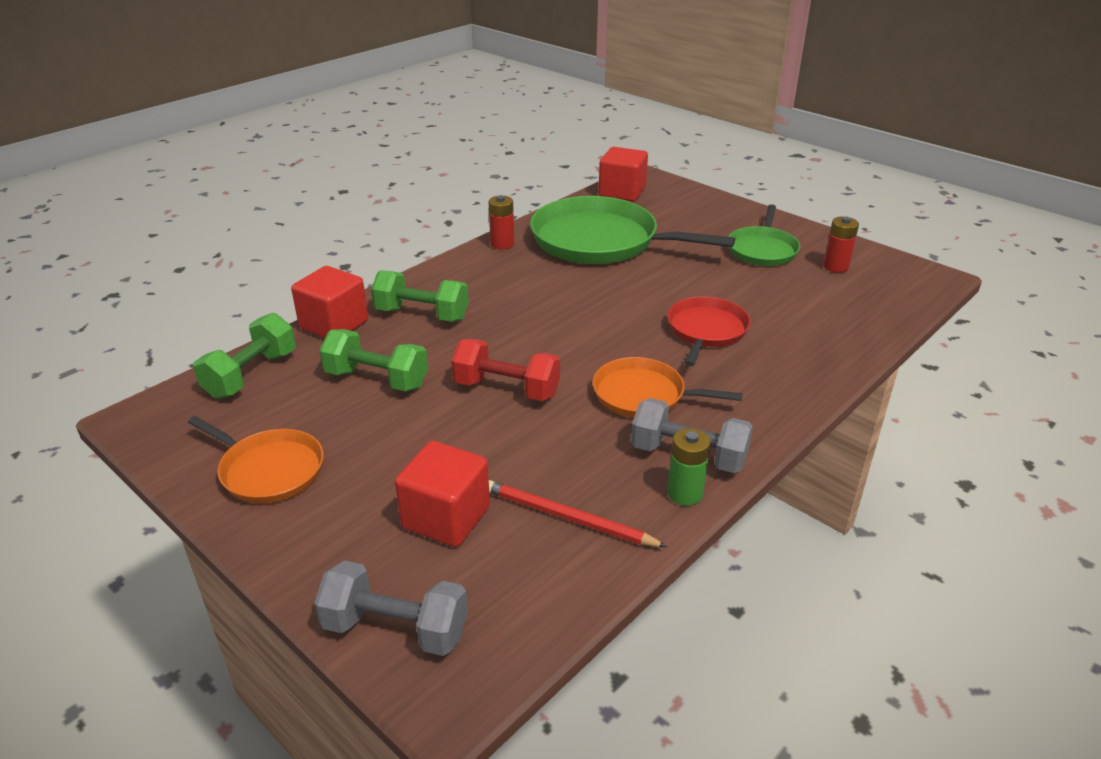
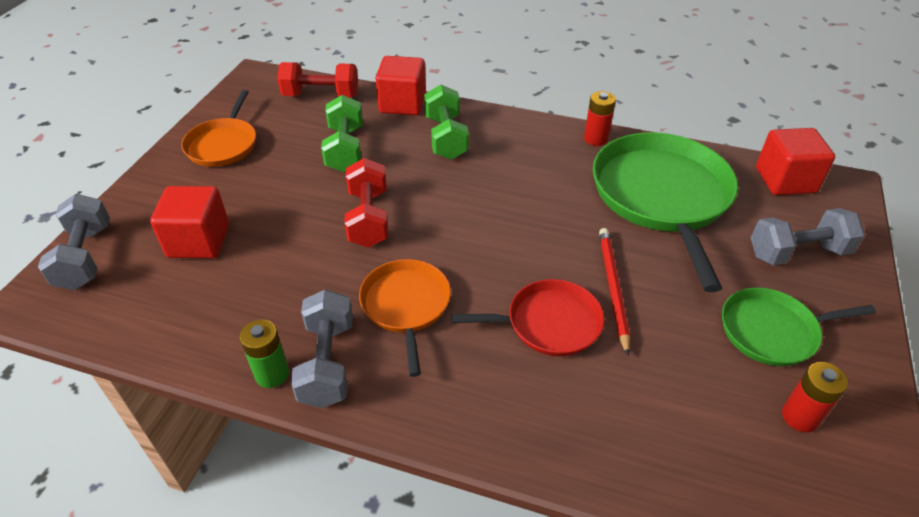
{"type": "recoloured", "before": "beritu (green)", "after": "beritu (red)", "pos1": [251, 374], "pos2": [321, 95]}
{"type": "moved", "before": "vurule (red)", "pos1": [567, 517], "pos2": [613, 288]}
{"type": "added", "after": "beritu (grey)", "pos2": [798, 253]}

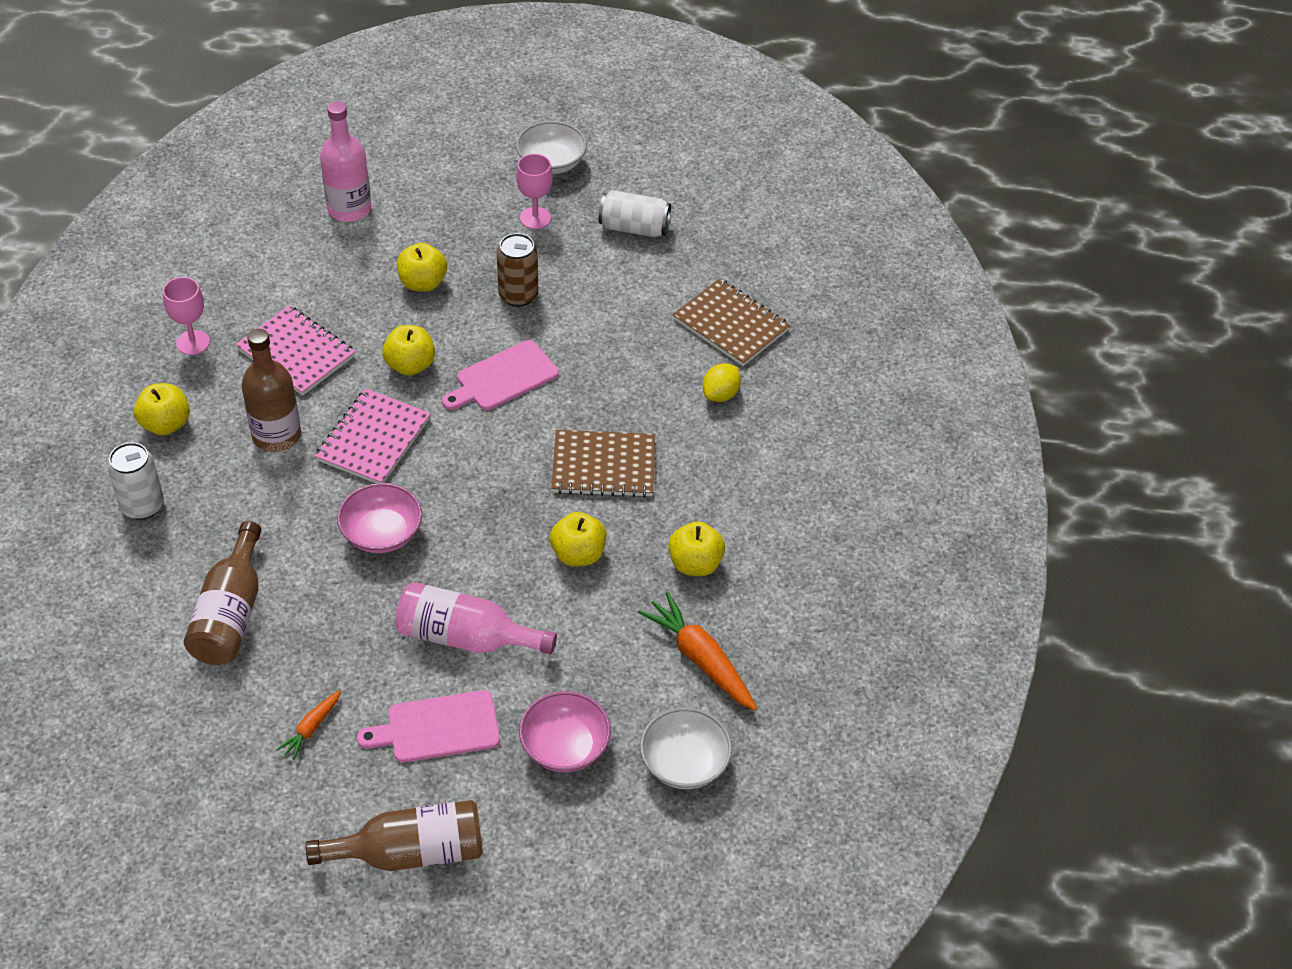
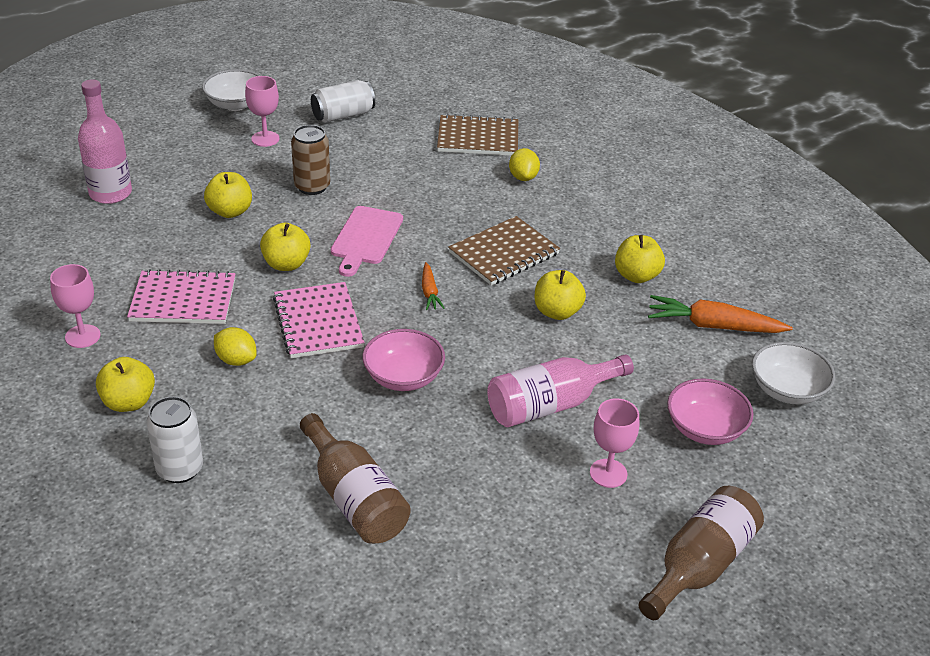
{"type": "replaced", "before": "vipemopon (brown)", "after": "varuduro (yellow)", "pos1": [276, 435], "pos2": [236, 360]}
{"type": "moved", "before": "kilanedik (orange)", "pos1": [311, 728], "pos2": [429, 292]}
{"type": "replaced", "before": "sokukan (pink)", "after": "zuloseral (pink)", "pos1": [437, 728], "pos2": [608, 473]}

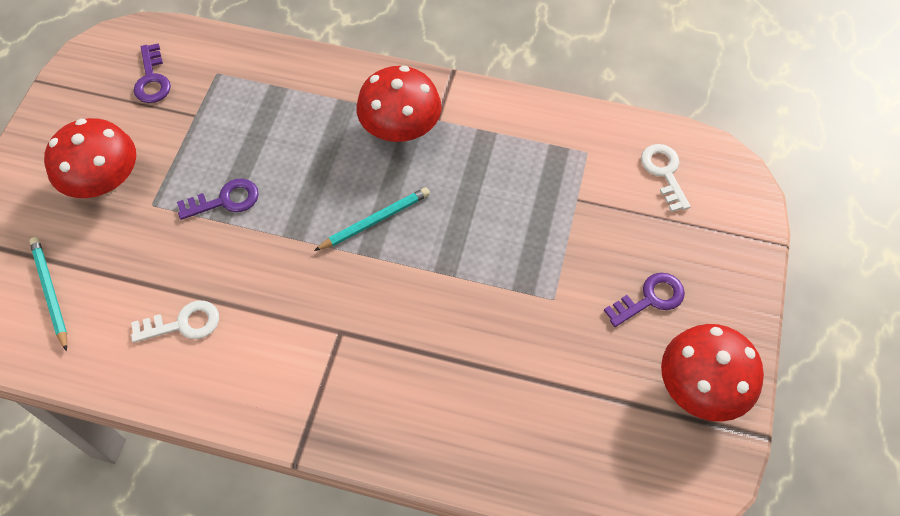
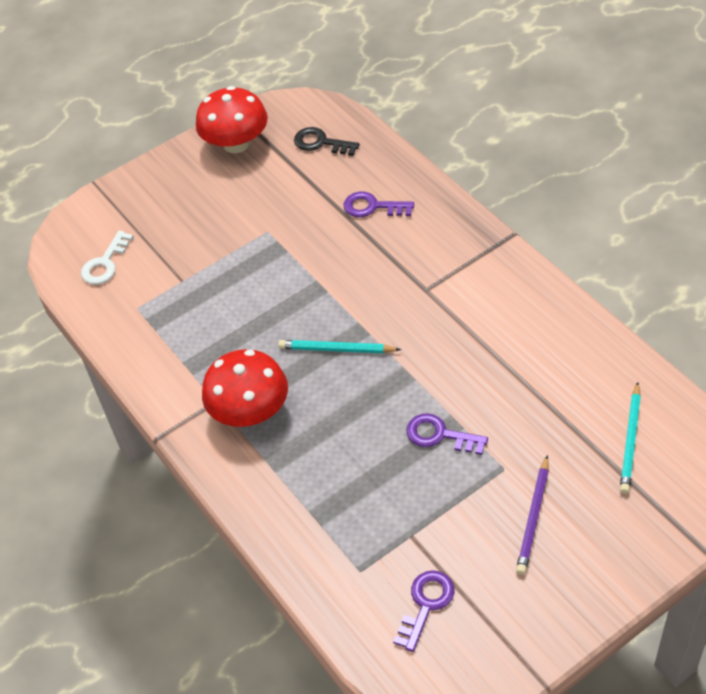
{"type": "replaced", "before": "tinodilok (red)", "after": "vurule (purple)", "pos1": [104, 181], "pos2": [533, 517]}
{"type": "removed", "before": "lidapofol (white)", "pos1": [183, 324]}
{"type": "moved", "before": "lidapofol (purple)", "pos1": [650, 299], "pos2": [372, 207]}
{"type": "added", "after": "lidapofol (black)", "pos2": [321, 143]}

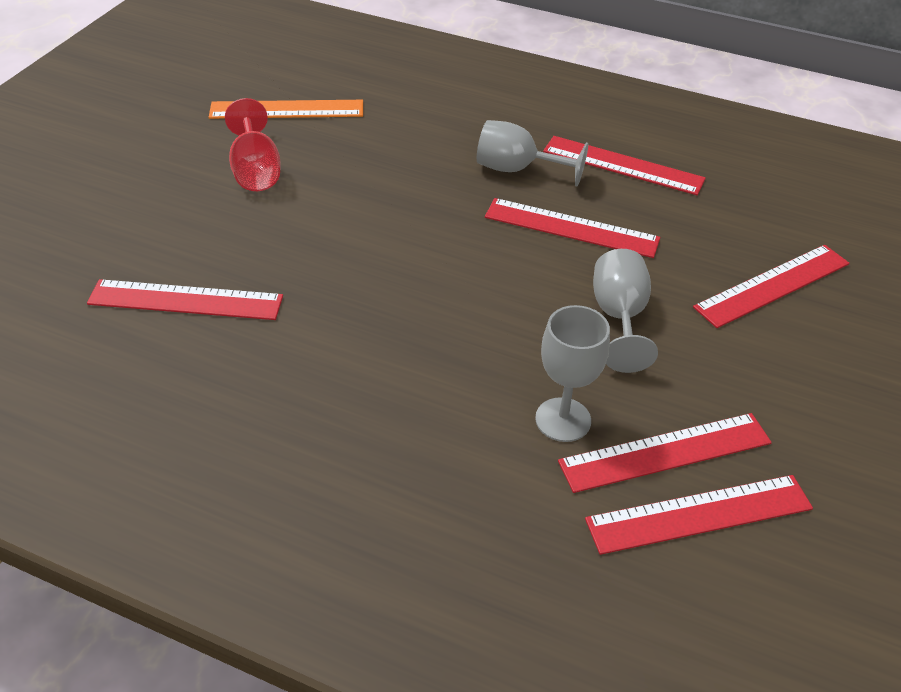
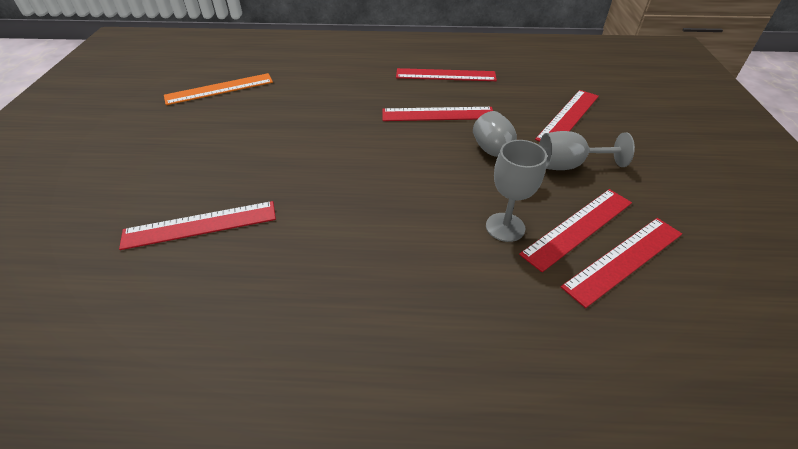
{"type": "removed", "before": "zuloseral (red)", "pos1": [255, 171]}
{"type": "moved", "before": "zuloseral (grey)", "pos1": [517, 169], "pos2": [569, 165]}

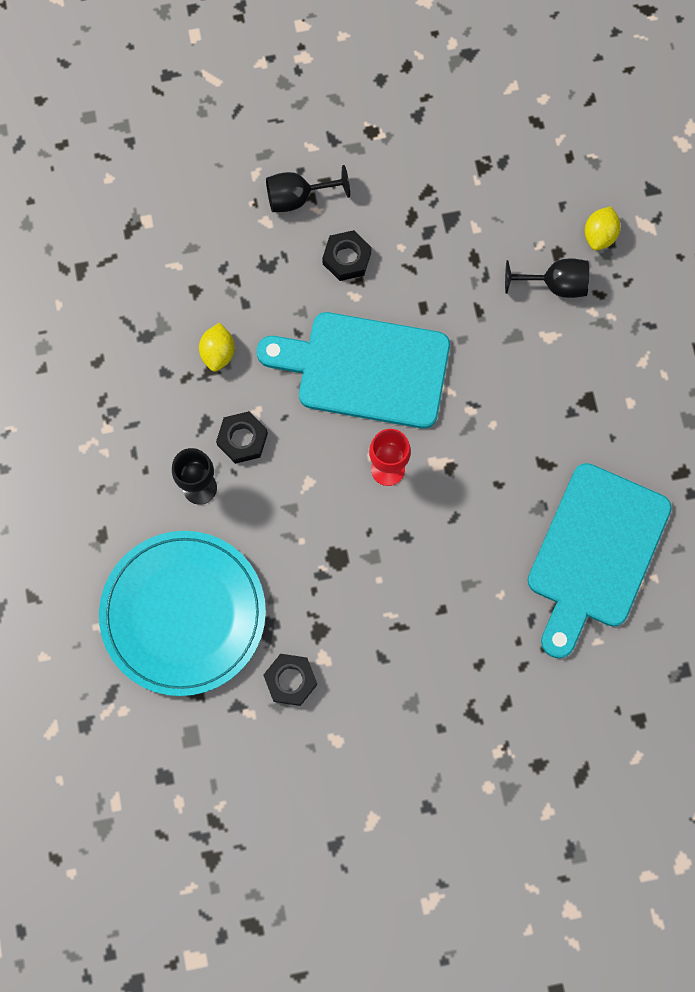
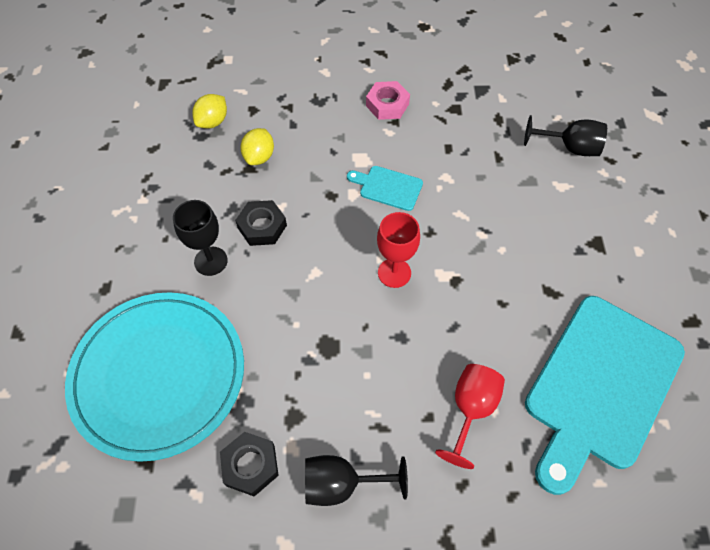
{"type": "resized", "before": "sokukan (turquoise)", "pos1": [365, 369], "pos2": [388, 187], "scale": 0.43}
{"type": "moved", "before": "zuloseral (black)", "pos1": [297, 198], "pos2": [341, 484]}
{"type": "recoloured", "before": "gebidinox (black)", "after": "gebidinox (pink)", "pos1": [346, 258], "pos2": [387, 105]}
{"type": "moved", "before": "varuduro (yellow)", "pos1": [599, 236], "pos2": [213, 122]}
{"type": "added", "after": "zuloseral (red)", "pos2": [470, 409]}

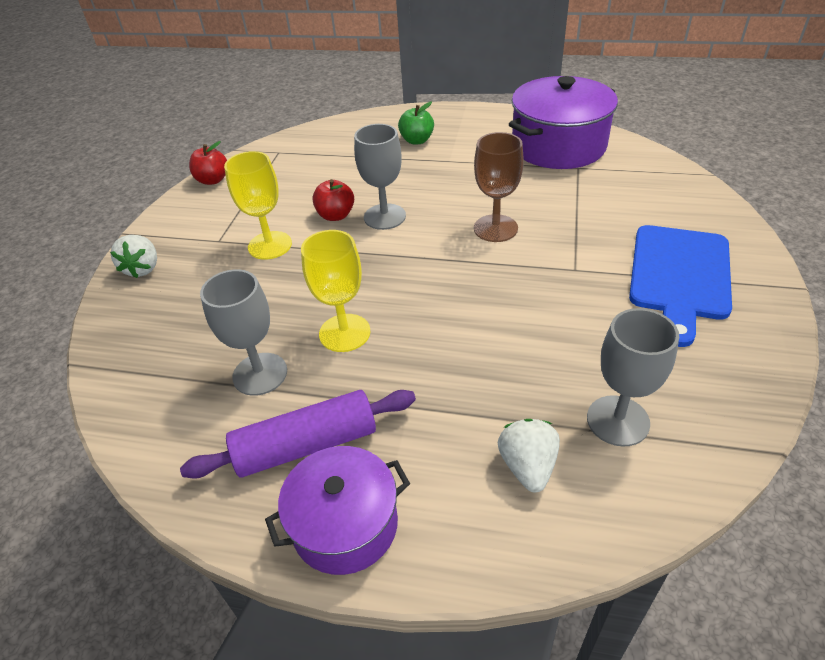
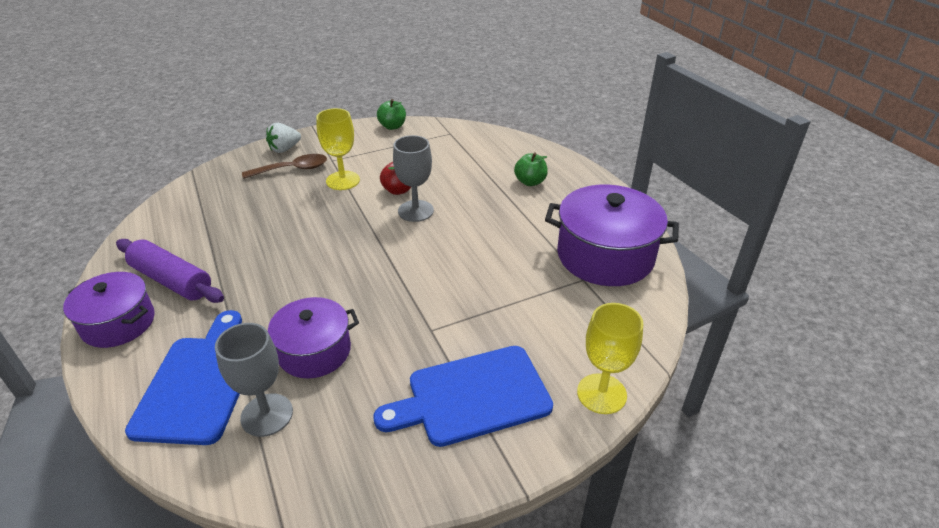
{"type": "recoloured", "before": "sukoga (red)", "after": "sukoga (green)", "pos1": [213, 180], "pos2": [392, 126]}
{"type": "removed", "before": "zuloseral (grey)", "pos1": [260, 374]}
{"type": "moved", "before": "zuloseral (yellow)", "pos1": [344, 333], "pos2": [601, 393]}
{"type": "removed", "before": "zuloseral (brown)", "pos1": [495, 228]}
{"type": "replaced", "before": "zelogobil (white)", "after": "sokukan (blue)", "pos1": [527, 466], "pos2": [199, 383]}
{"type": "added", "after": "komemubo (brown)", "pos2": [292, 169]}
{"type": "added", "after": "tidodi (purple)", "pos2": [314, 351]}

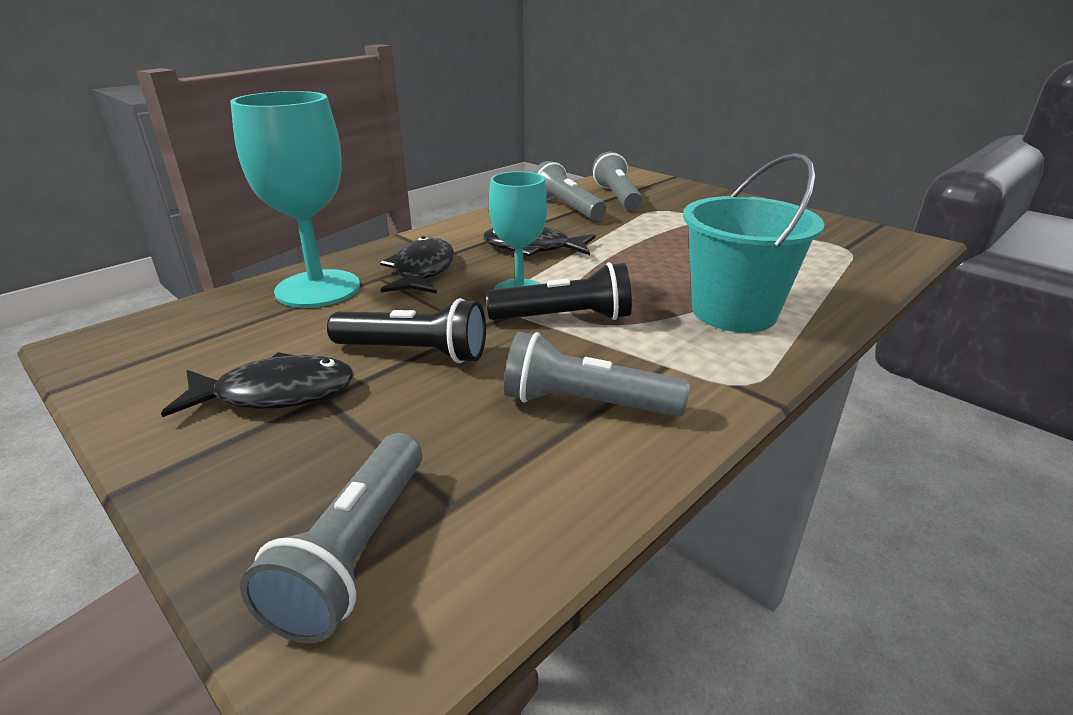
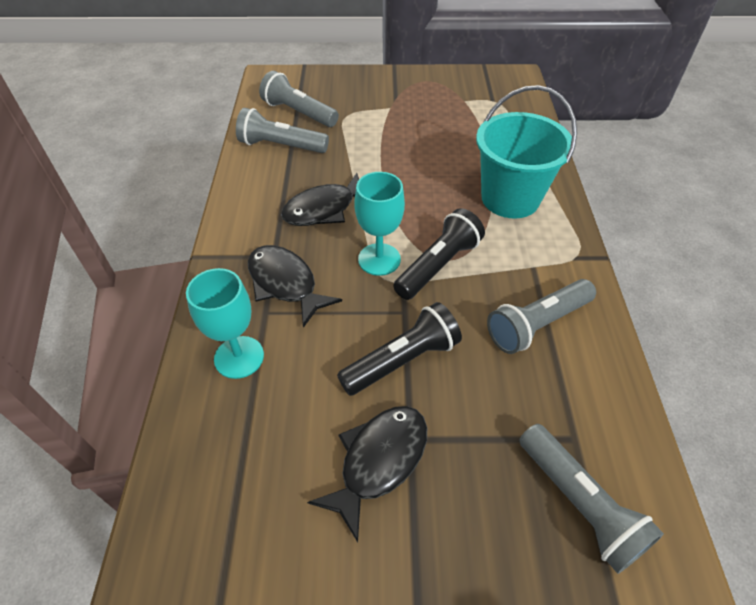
{"type": "resized", "before": "zuloseral (turquoise)", "pos1": [318, 289], "pos2": [239, 357], "scale": 0.63}

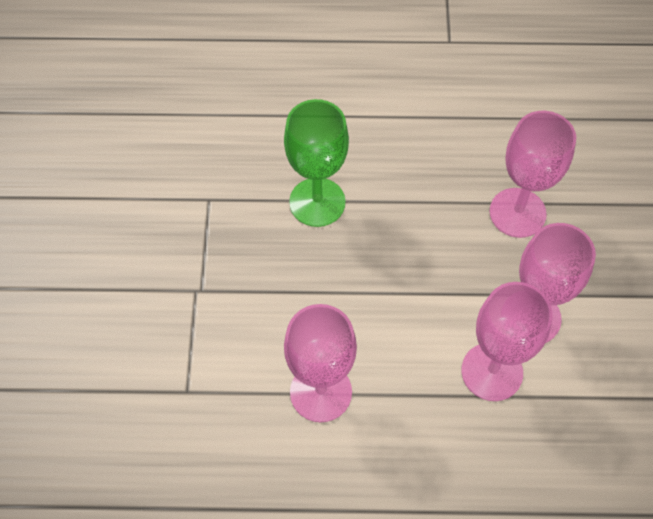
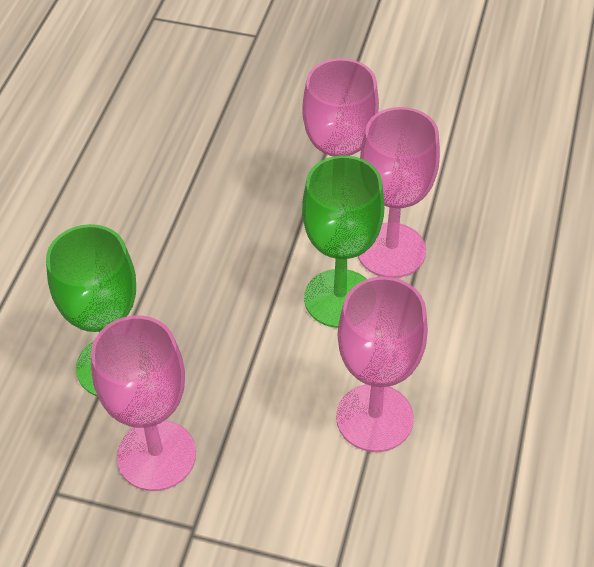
{"type": "moved", "before": "zuloseral (pink)", "pos1": [517, 213], "pos2": [156, 455]}
{"type": "added", "after": "zuloseral (green)", "pos2": [339, 298]}

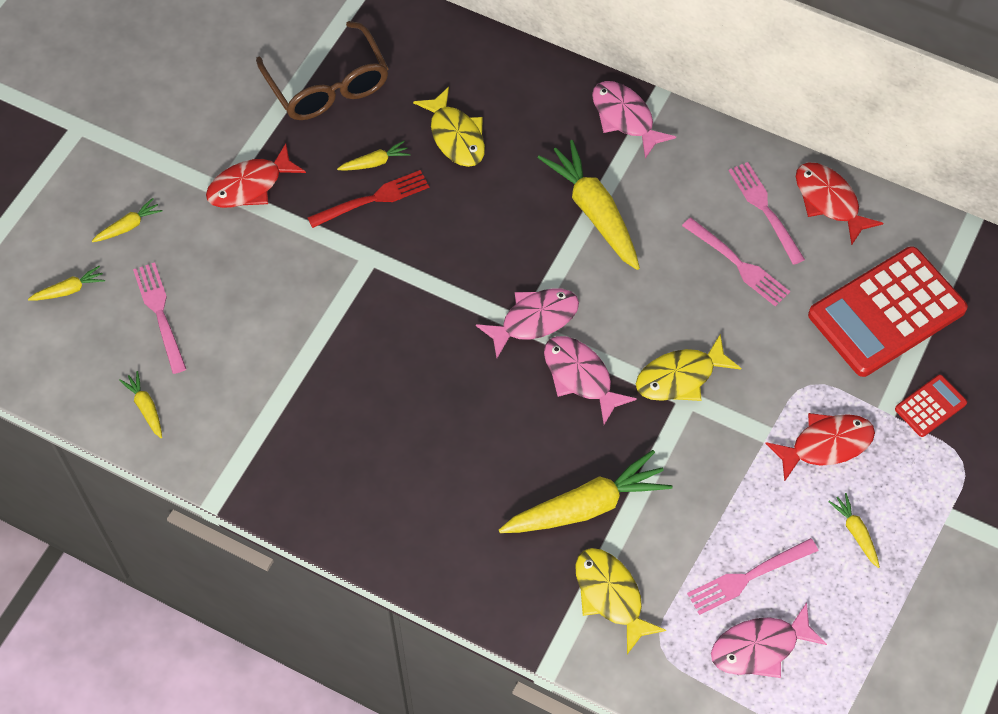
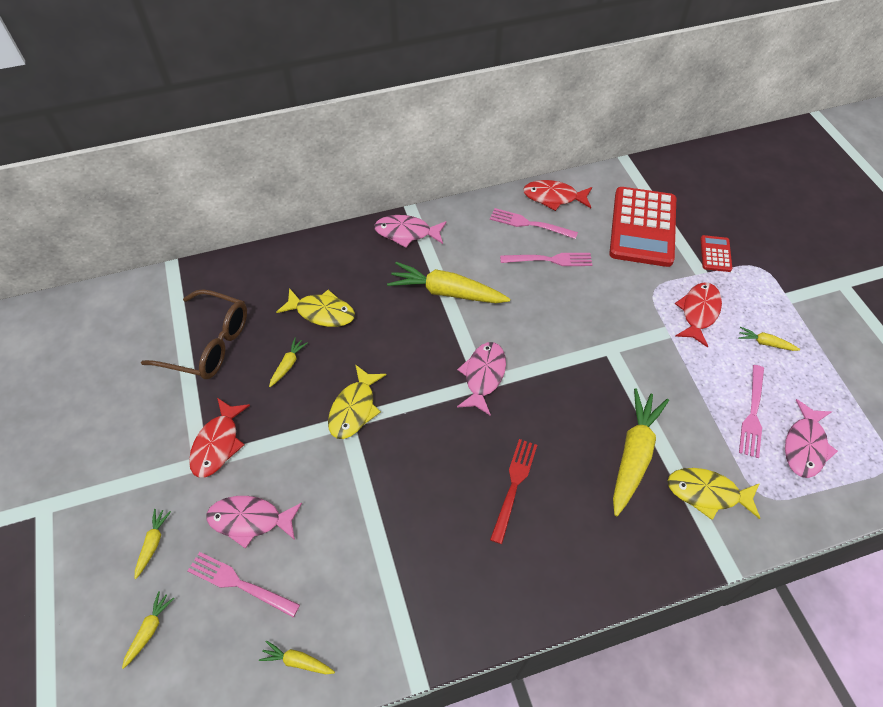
{"type": "moved", "before": "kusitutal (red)", "pos1": [373, 199], "pos2": [514, 486]}
{"type": "moved", "before": "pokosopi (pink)", "pos1": [580, 377], "pos2": [250, 520]}
{"type": "moved", "before": "pokosopi (yellow)", "pos1": [680, 377], "pos2": [354, 409]}

